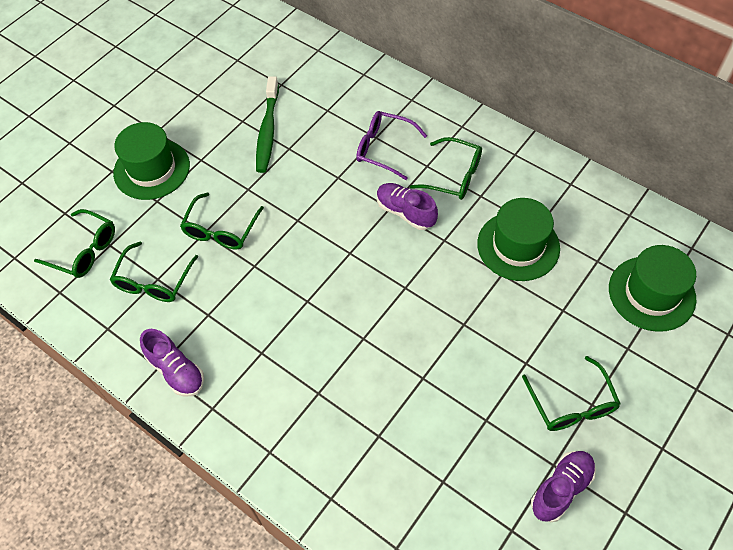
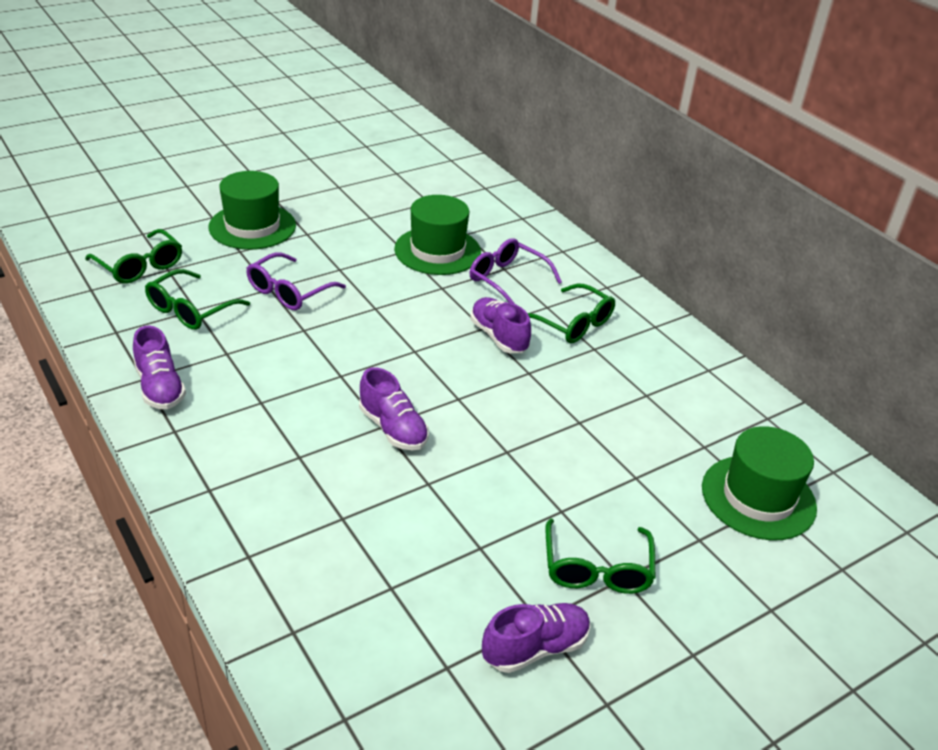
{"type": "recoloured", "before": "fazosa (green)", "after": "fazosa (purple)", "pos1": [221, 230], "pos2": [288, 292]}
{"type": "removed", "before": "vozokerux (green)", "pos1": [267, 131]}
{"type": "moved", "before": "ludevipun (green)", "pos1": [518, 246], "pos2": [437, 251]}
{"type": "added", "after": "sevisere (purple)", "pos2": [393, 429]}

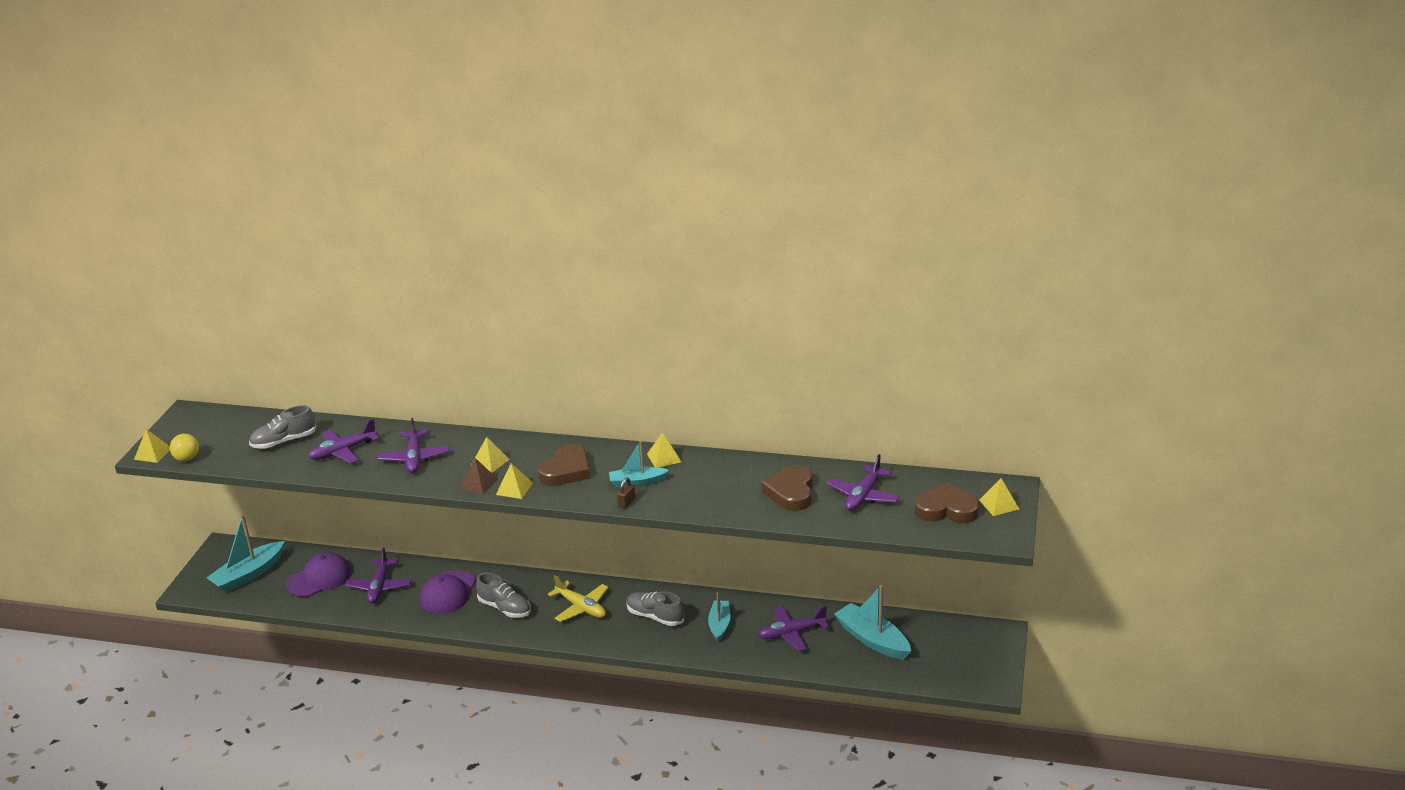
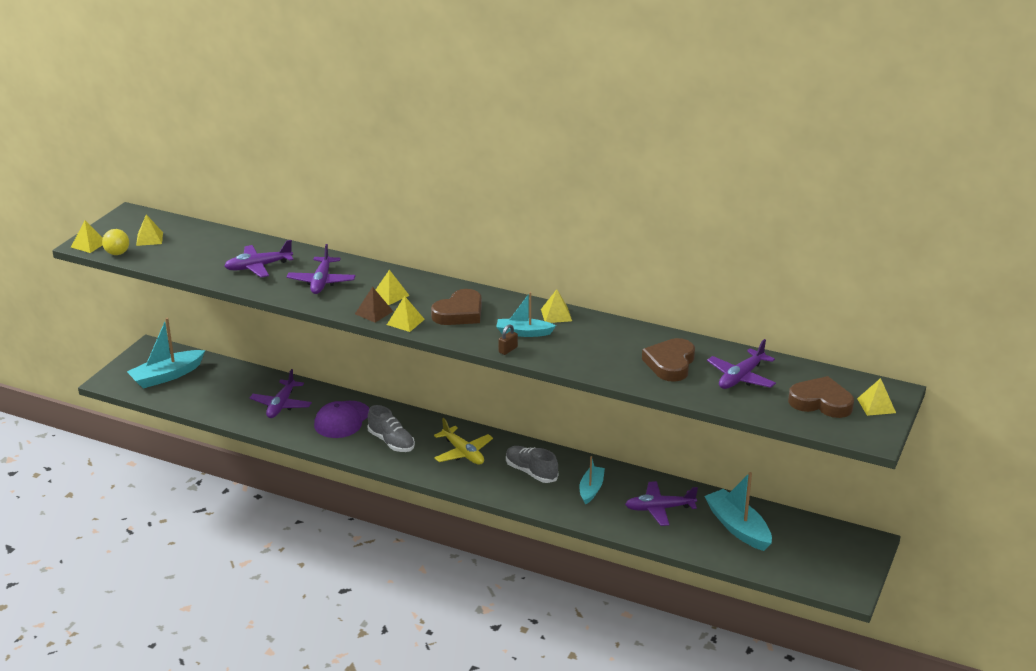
{"type": "removed", "before": "sevisere (grey)", "pos1": [284, 441]}
{"type": "removed", "before": "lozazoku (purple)", "pos1": [319, 578]}
{"type": "added", "after": "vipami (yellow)", "pos2": [149, 238]}

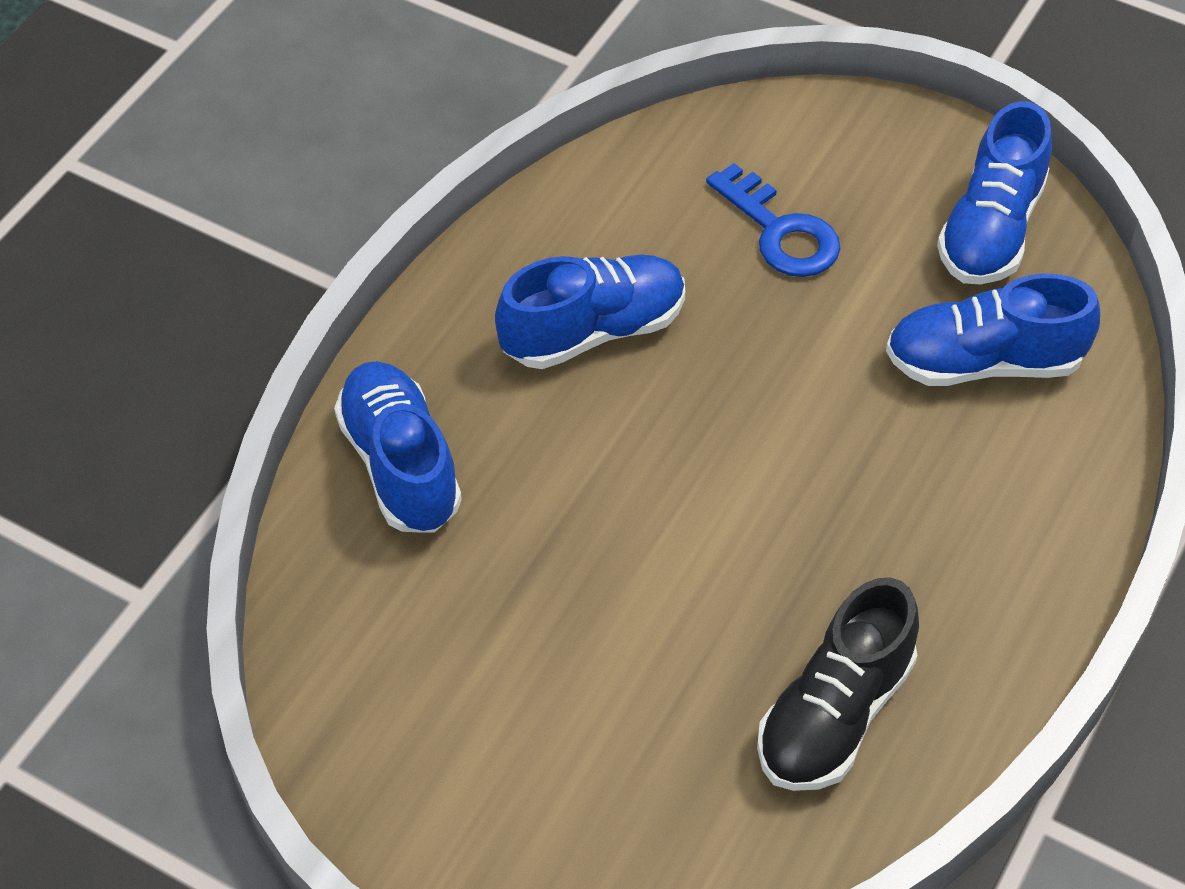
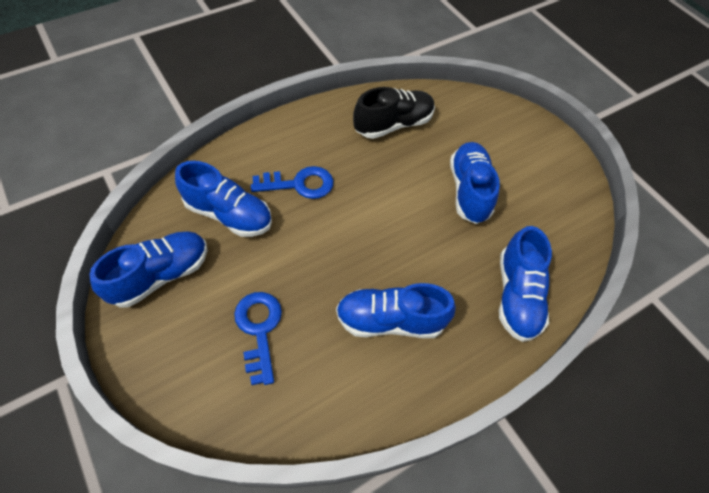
{"type": "added", "after": "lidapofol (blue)", "pos2": [299, 184]}
{"type": "added", "after": "sevisere (blue)", "pos2": [469, 190]}

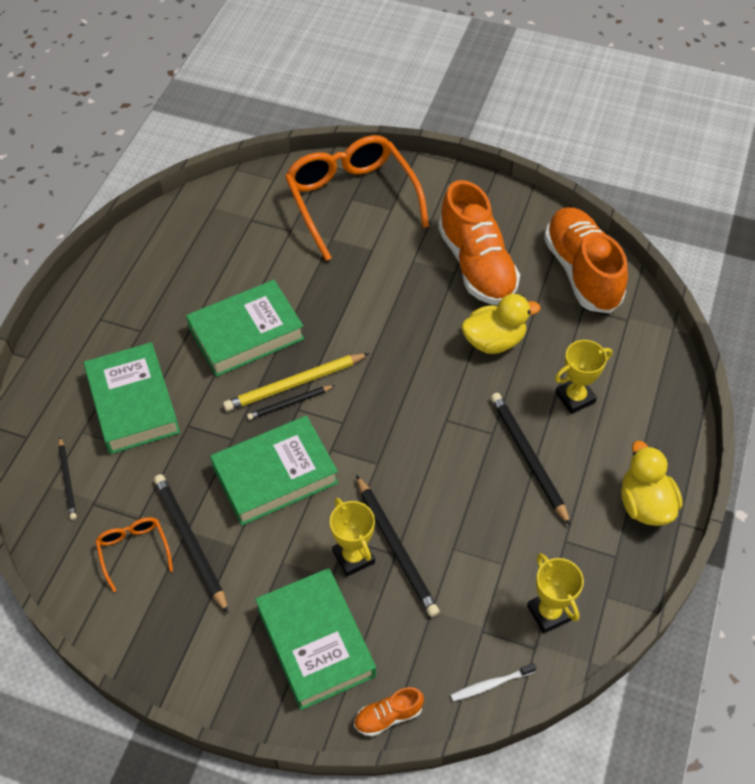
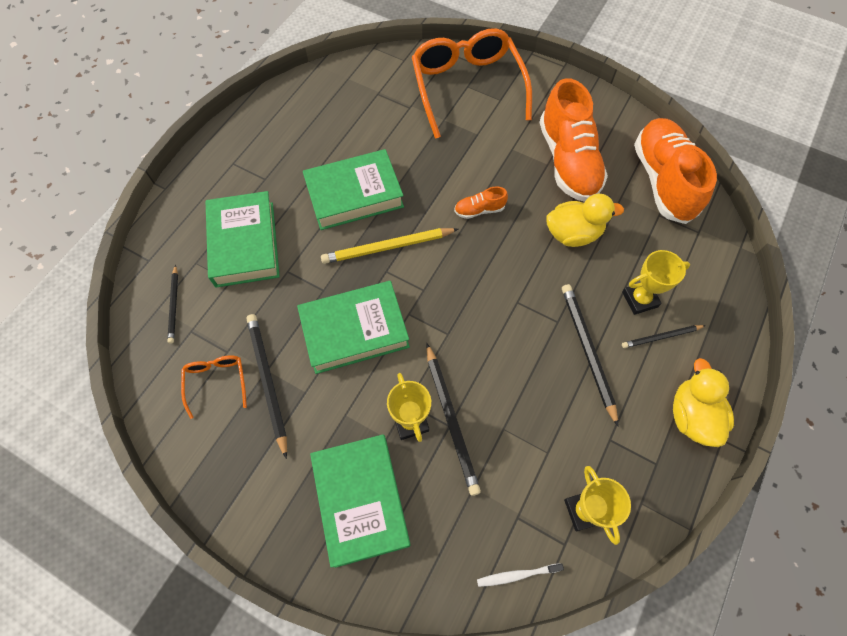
{"type": "moved", "before": "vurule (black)", "pos1": [290, 404], "pos2": [661, 337]}
{"type": "moved", "before": "sevisere (orange)", "pos1": [388, 716], "pos2": [479, 210]}

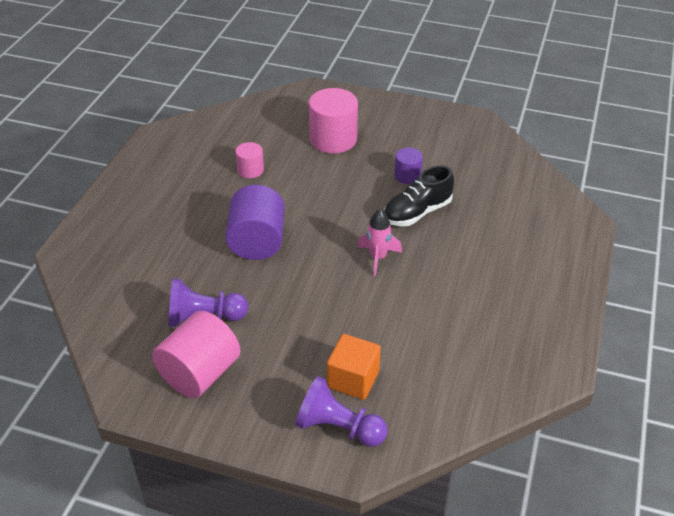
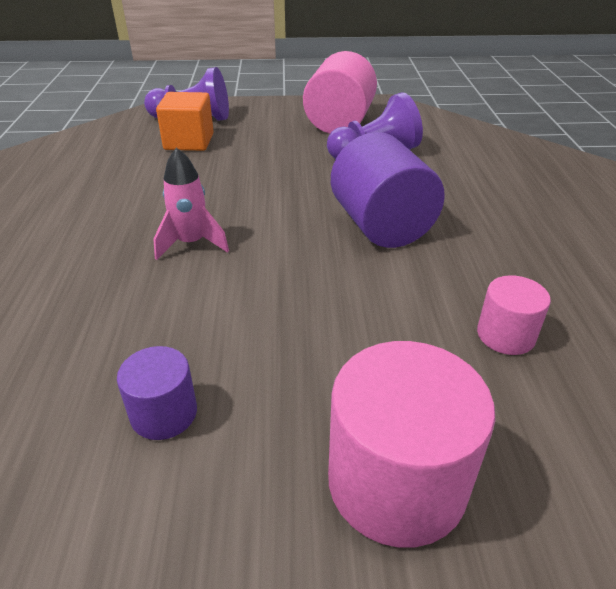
{"type": "removed", "before": "sevisere (black)", "pos1": [417, 212]}

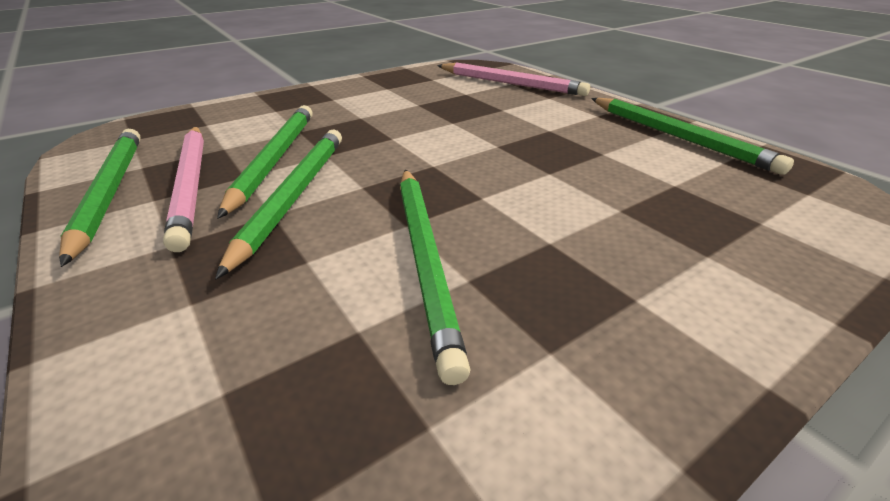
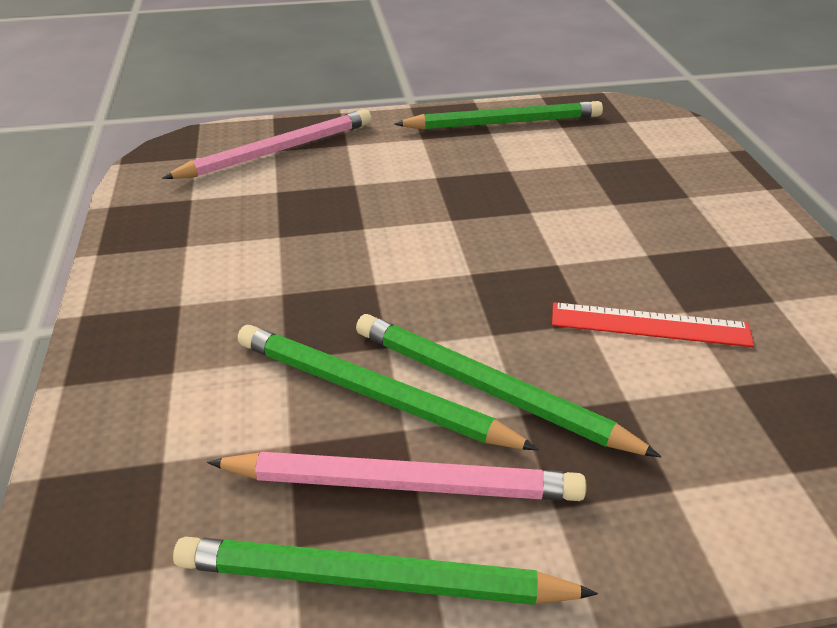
{"type": "replaced", "before": "vurule (green)", "after": "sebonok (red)", "pos1": [425, 258], "pos2": [650, 325]}

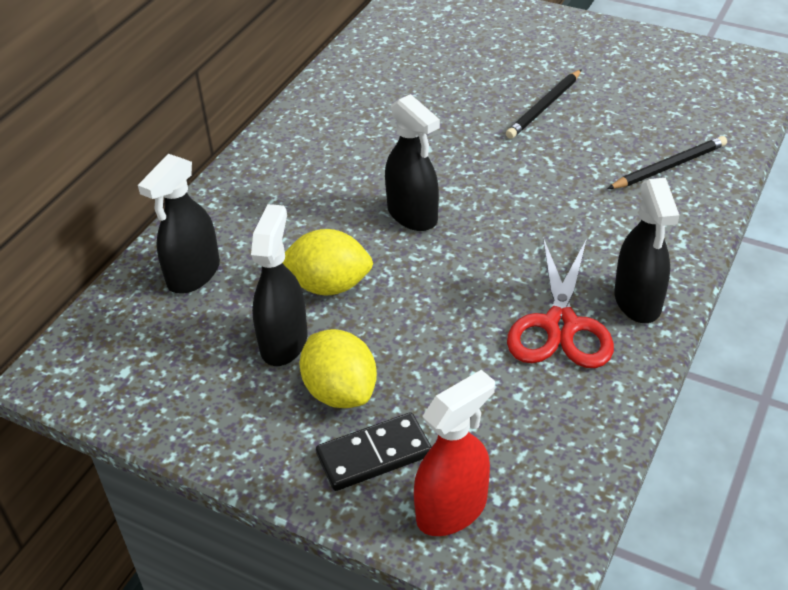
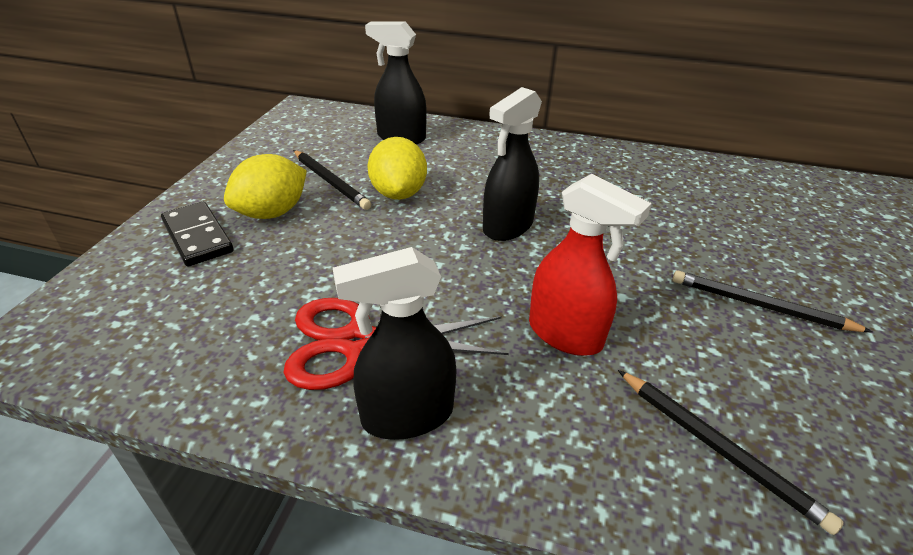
{"type": "replaced", "before": "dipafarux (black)", "after": "vurule (black)", "pos1": [284, 342], "pos2": [330, 181]}
{"type": "moved", "before": "dipafarux (red)", "pos1": [452, 509], "pos2": [565, 334]}

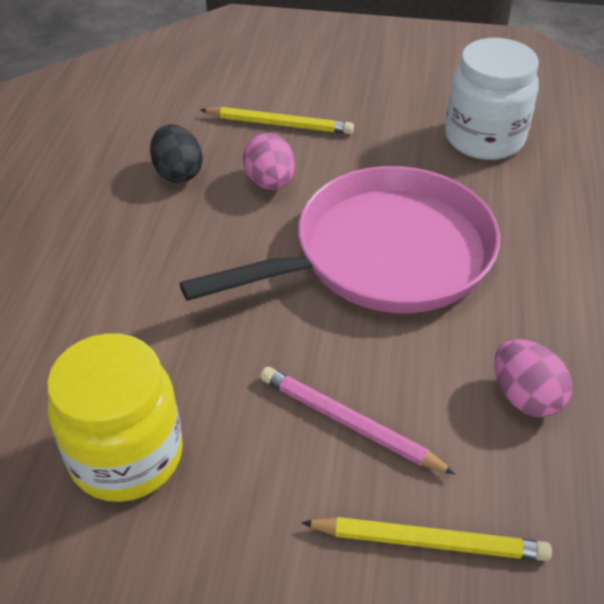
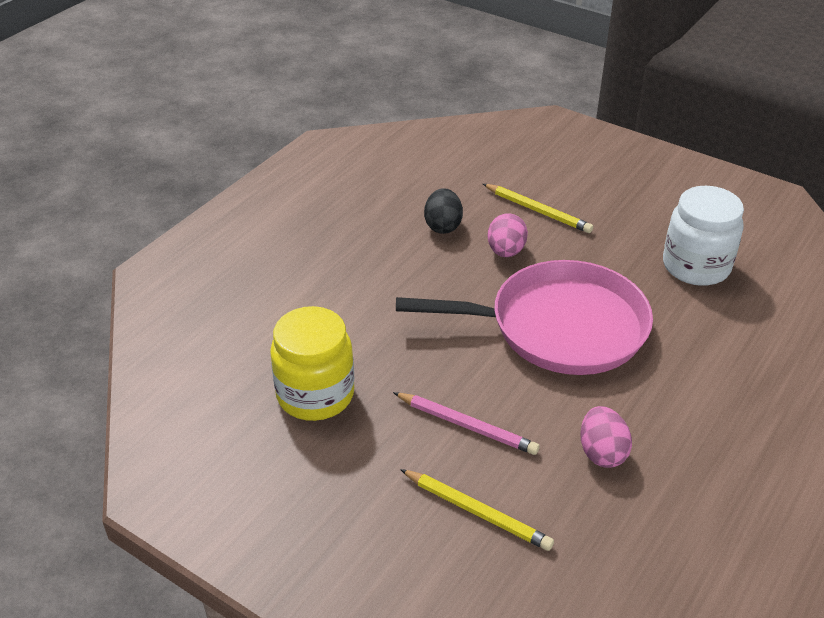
{"type": "turned", "before": "vurule (pink)", "pos1": [349, 423], "pos2": [467, 426], "turn": 150}

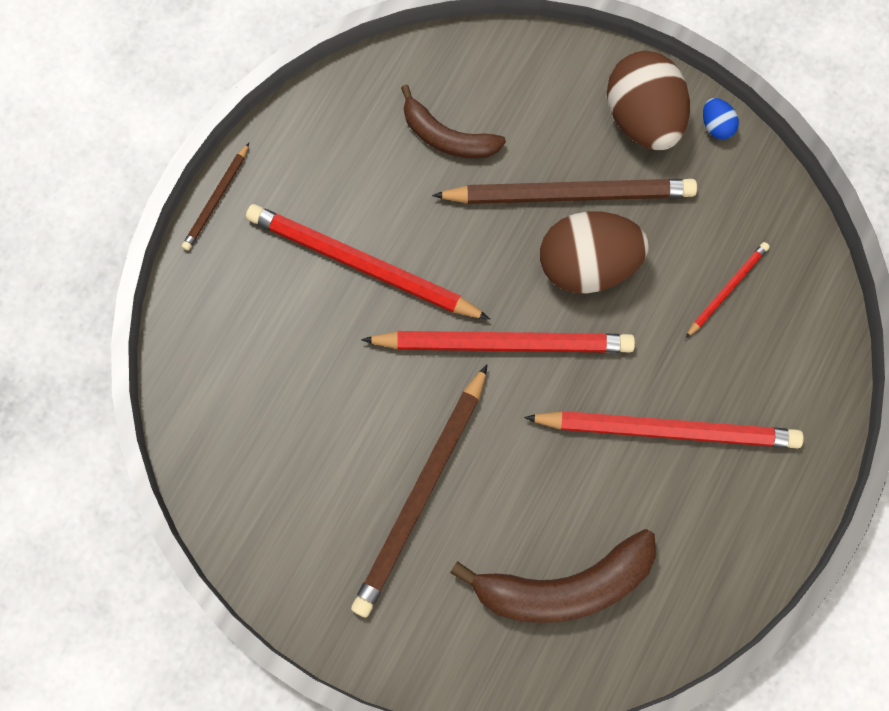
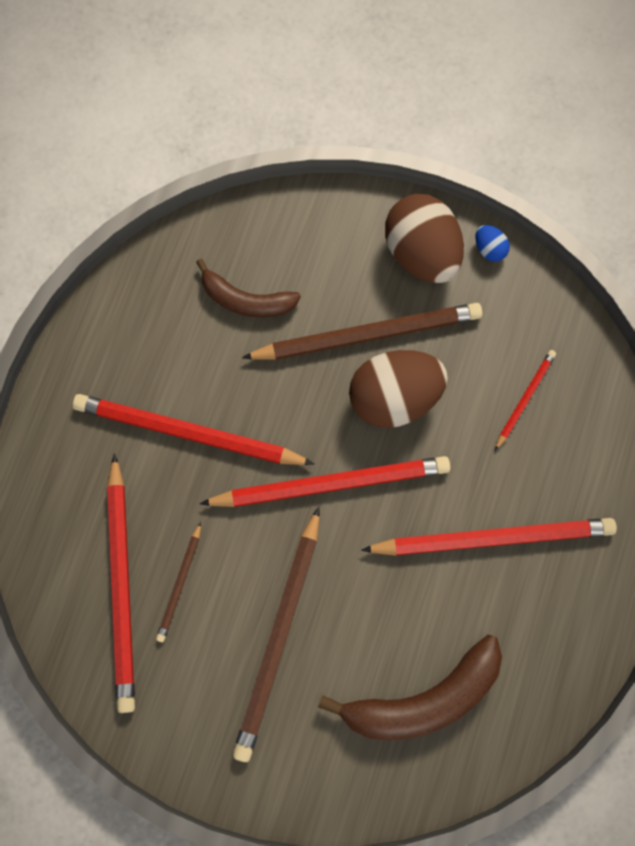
{"type": "moved", "before": "vurule (brown)", "pos1": [216, 199], "pos2": [180, 584]}
{"type": "added", "after": "vurule (red)", "pos2": [122, 586]}

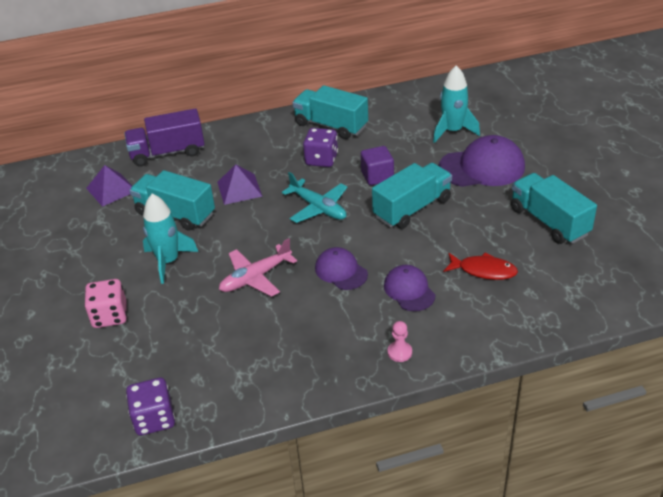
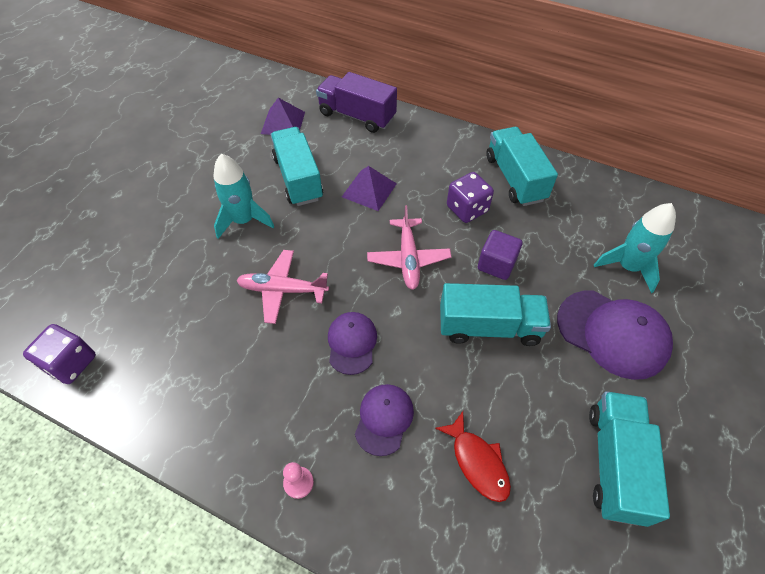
{"type": "removed", "before": "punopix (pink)", "pos1": [110, 316]}
{"type": "recoloured", "before": "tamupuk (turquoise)", "after": "tamupuk (pink)", "pos1": [318, 208], "pos2": [408, 259]}

